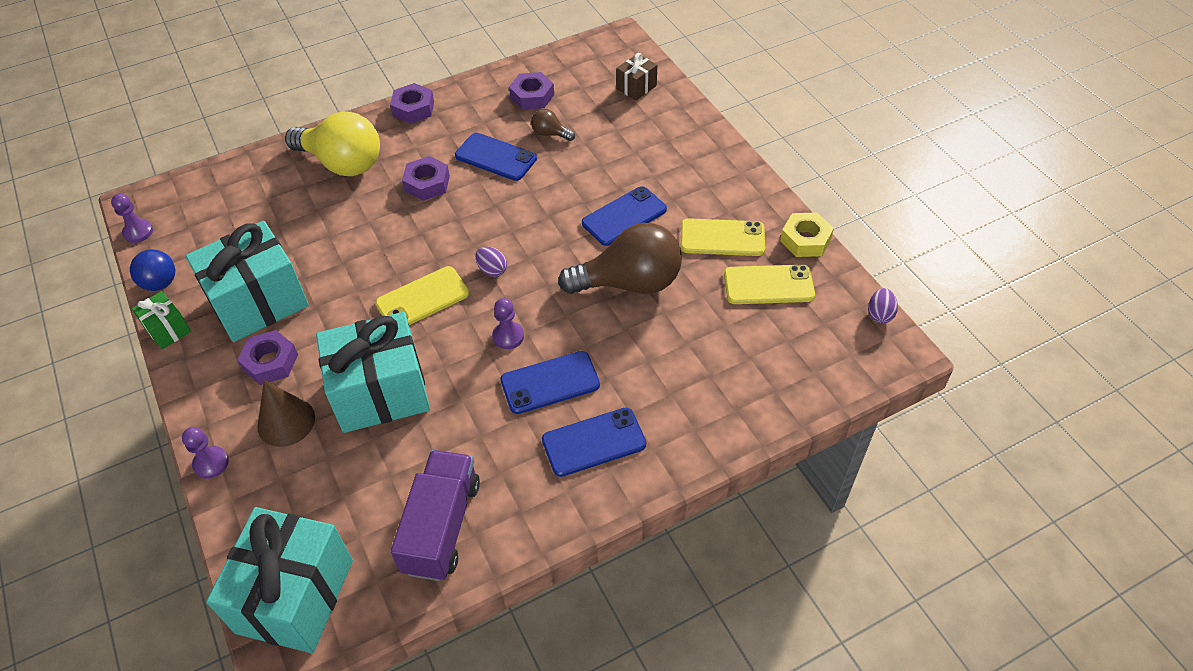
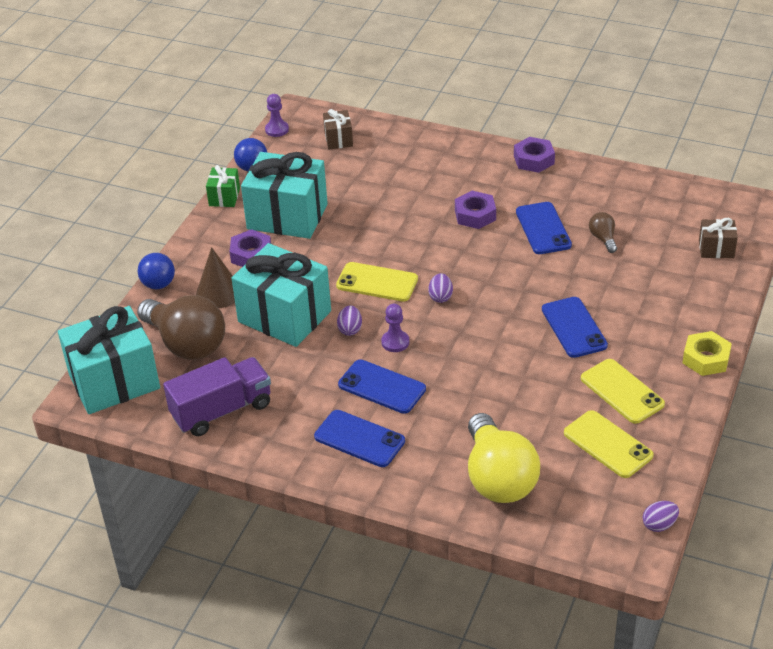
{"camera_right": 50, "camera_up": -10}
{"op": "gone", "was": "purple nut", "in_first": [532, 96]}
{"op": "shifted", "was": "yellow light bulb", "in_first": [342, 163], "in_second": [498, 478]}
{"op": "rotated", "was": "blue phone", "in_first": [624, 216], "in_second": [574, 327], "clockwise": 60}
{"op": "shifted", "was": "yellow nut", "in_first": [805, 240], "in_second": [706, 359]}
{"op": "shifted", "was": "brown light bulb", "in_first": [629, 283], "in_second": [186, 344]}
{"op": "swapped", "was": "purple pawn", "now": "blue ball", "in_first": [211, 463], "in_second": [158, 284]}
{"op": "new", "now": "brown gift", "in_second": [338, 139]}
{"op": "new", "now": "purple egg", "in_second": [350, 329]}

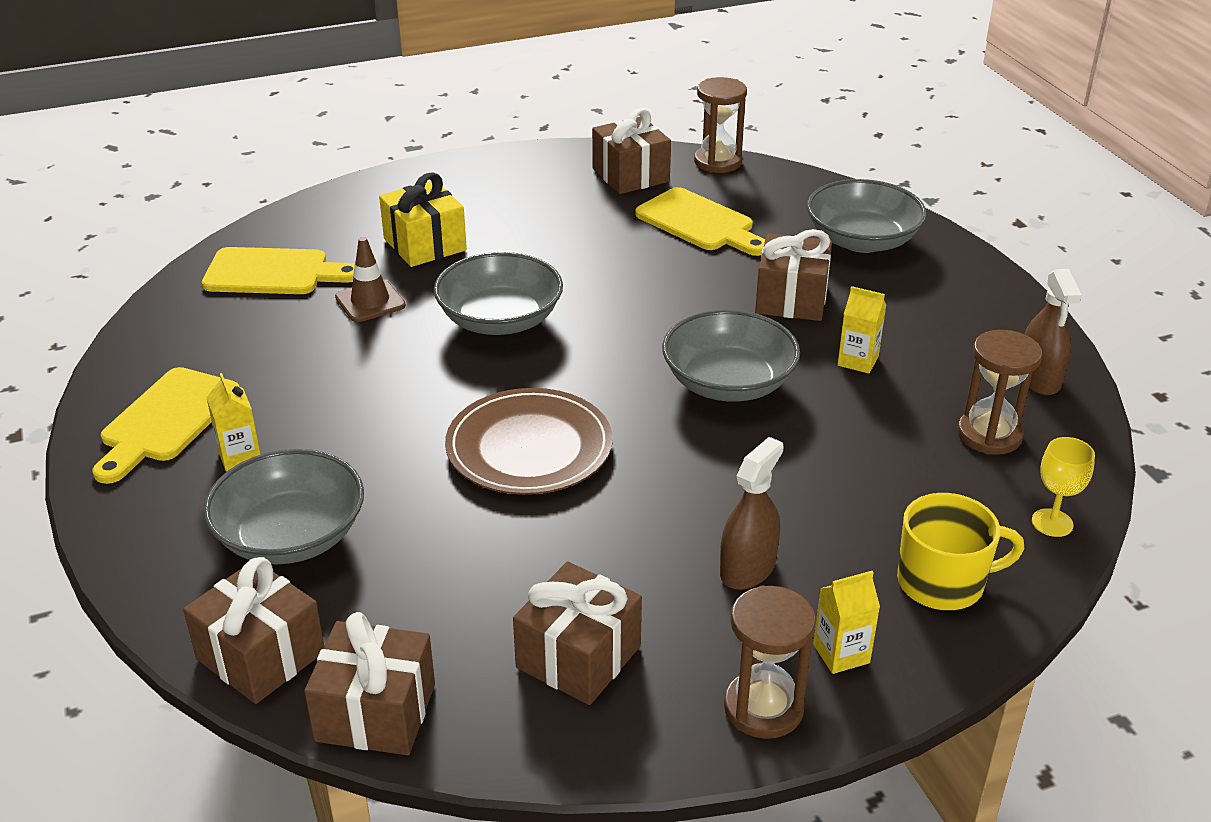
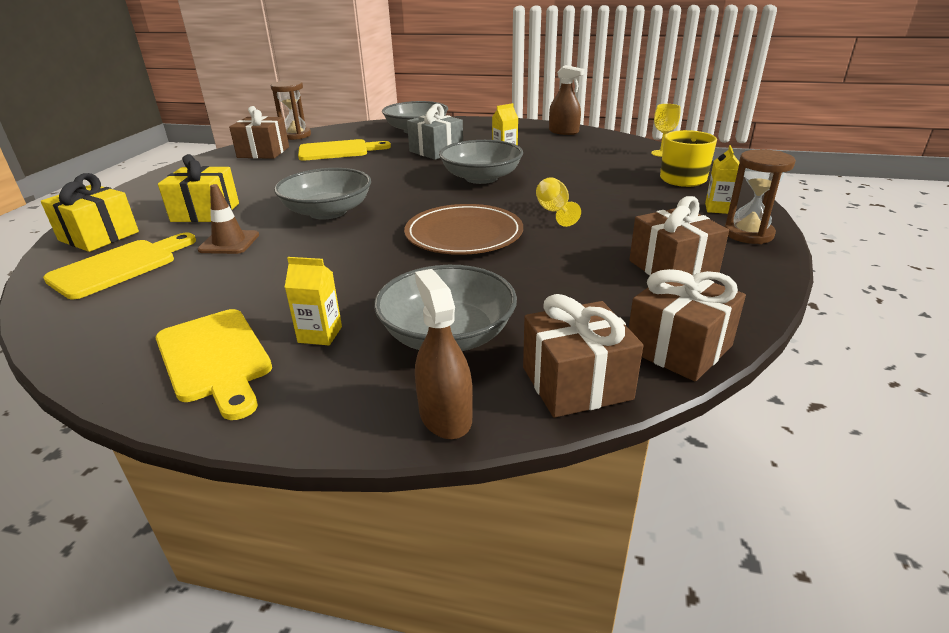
{"camera_right": -55, "camera_up": -5}
{"op": "repainted", "was": "brown gift", "now": "grey gift", "in_first": [791, 299], "in_second": [436, 151]}
{"op": "gone", "was": "brown hourglass", "in_first": [989, 435]}
{"op": "shifted", "was": "brown spray bottle", "in_first": [747, 568], "in_second": [445, 416]}
{"op": "new", "now": "yellow gift", "in_second": [99, 236]}
{"op": "new", "now": "yellow goblet", "in_second": [554, 212]}

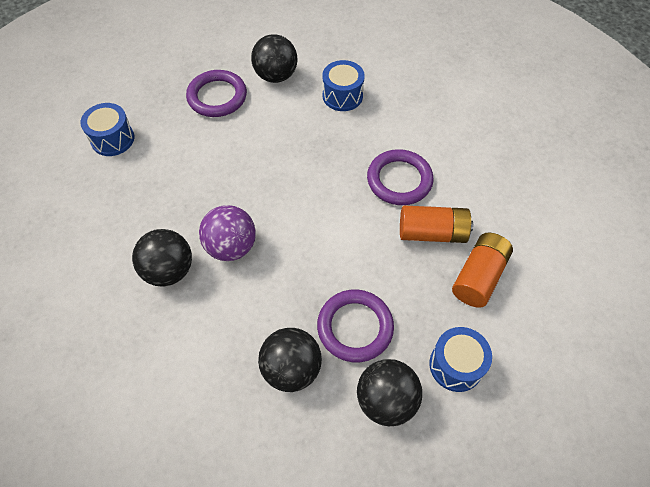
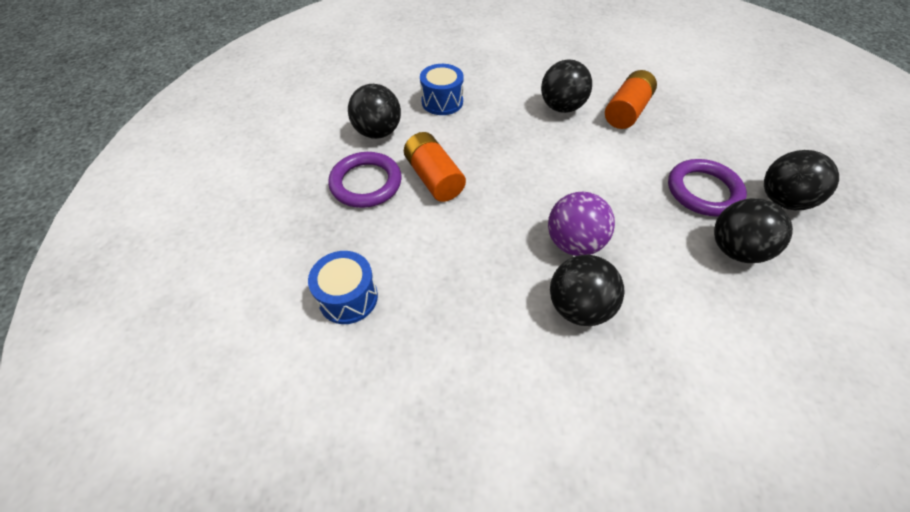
{"camera_right": -60, "camera_up": -5}
{"op": "swapped", "was": "purple ring", "now": "black ball", "in_first": [399, 180], "in_second": [561, 107]}
{"op": "shifted", "was": "orange battery", "in_first": [478, 277], "in_second": [434, 178]}
{"op": "gone", "was": "blue drum", "in_first": [456, 365]}

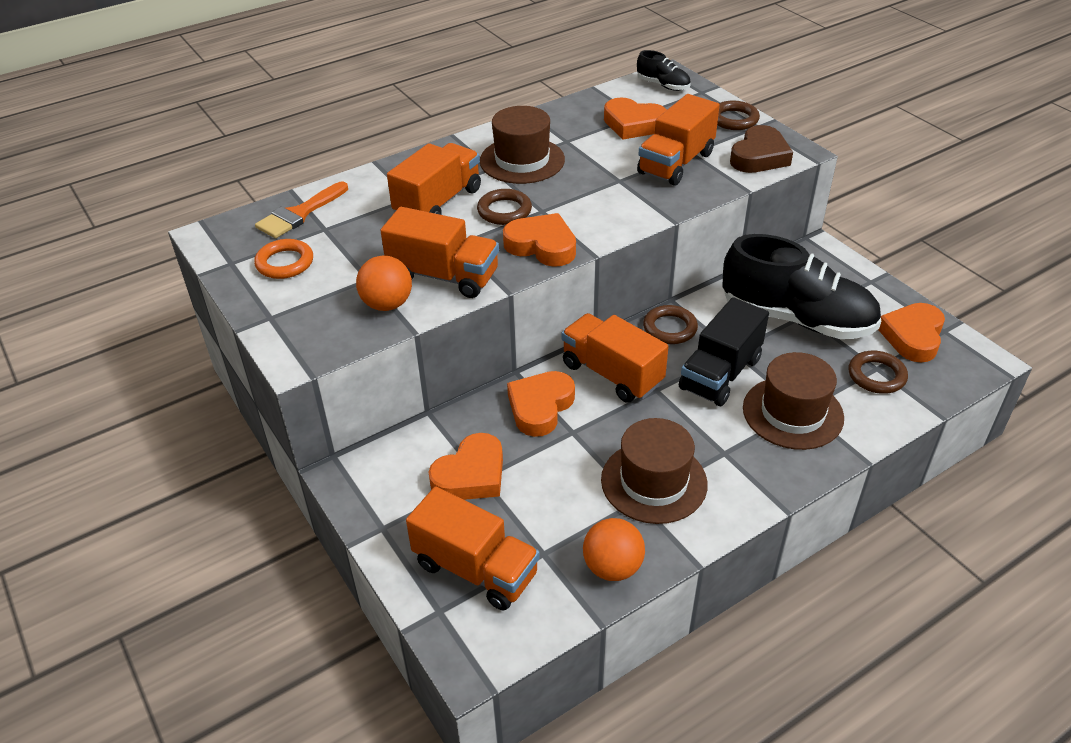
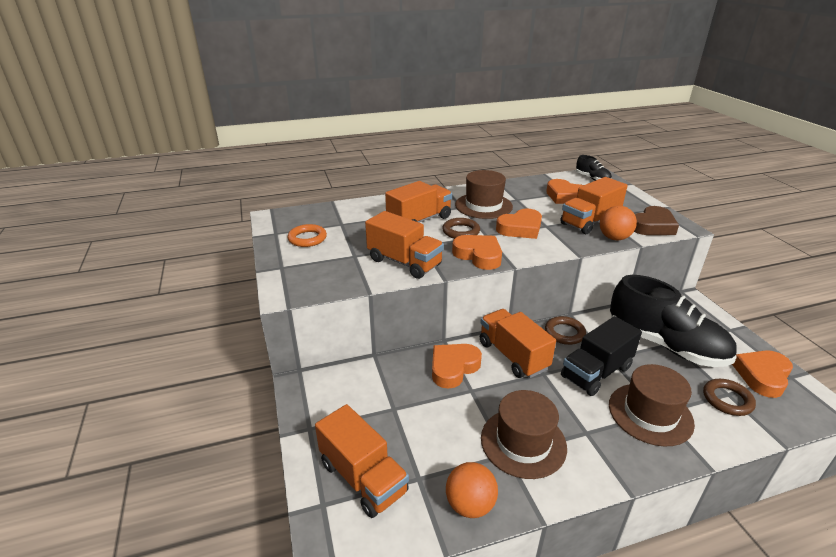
{"camera_right": 15, "camera_up": -10}
{"op": "gone", "was": "brown ring", "in_first": [734, 119]}
{"op": "gone", "was": "orange brush", "in_first": [299, 214]}
{"op": "shifted", "was": "orange ball", "in_first": [387, 304], "in_second": [614, 238]}
{"op": "shifted", "was": "orange heart", "in_first": [471, 475], "in_second": [520, 228]}

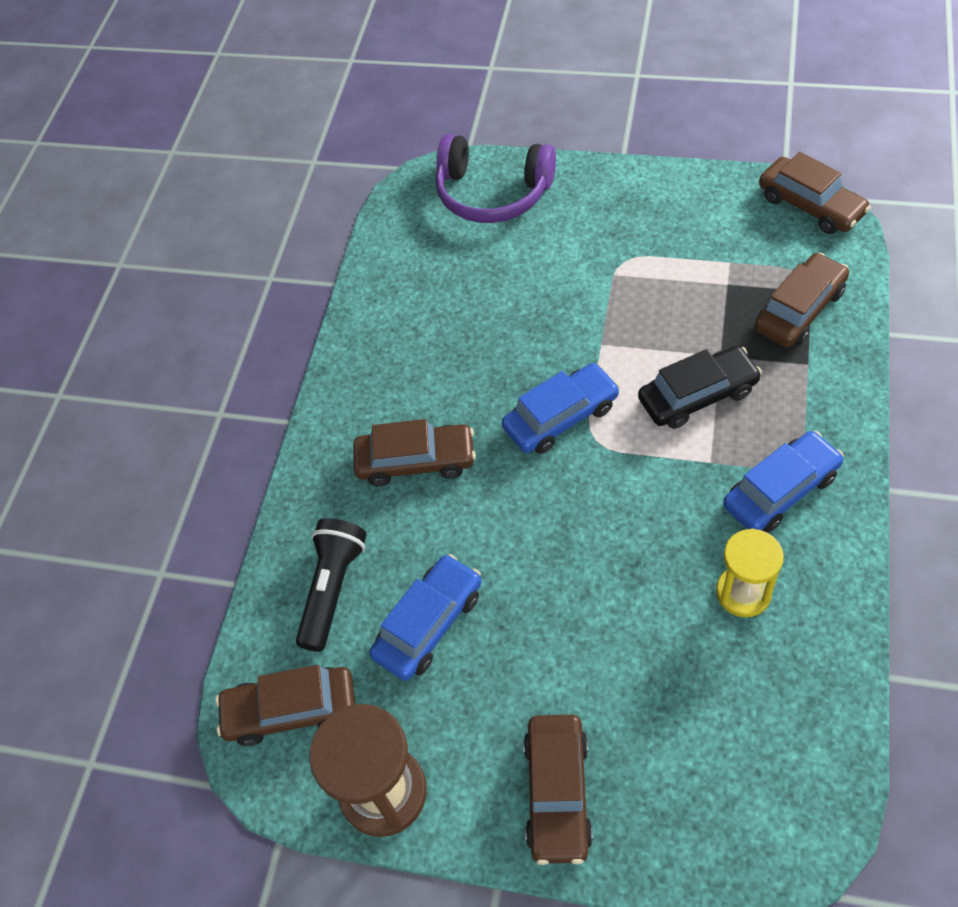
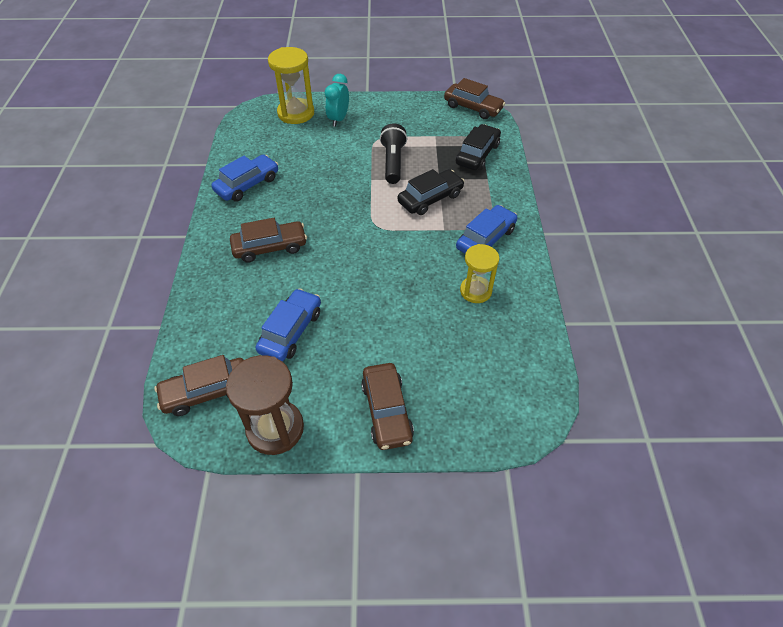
{"camera_right": -20, "camera_up": -5}
{"op": "swapped", "was": "purple headphones", "now": "yellow hourglass", "in_first": [493, 193], "in_second": [296, 113]}
{"op": "repainted", "was": "brown car", "now": "black car", "in_first": [799, 310], "in_second": [477, 154]}
{"op": "shifted", "was": "blue car", "in_first": [561, 417], "in_second": [247, 184]}
{"op": "shifted", "was": "black flashlight", "in_first": [333, 588], "in_second": [393, 162]}
{"op": "new", "now": "turquoise clock", "in_second": [338, 119]}

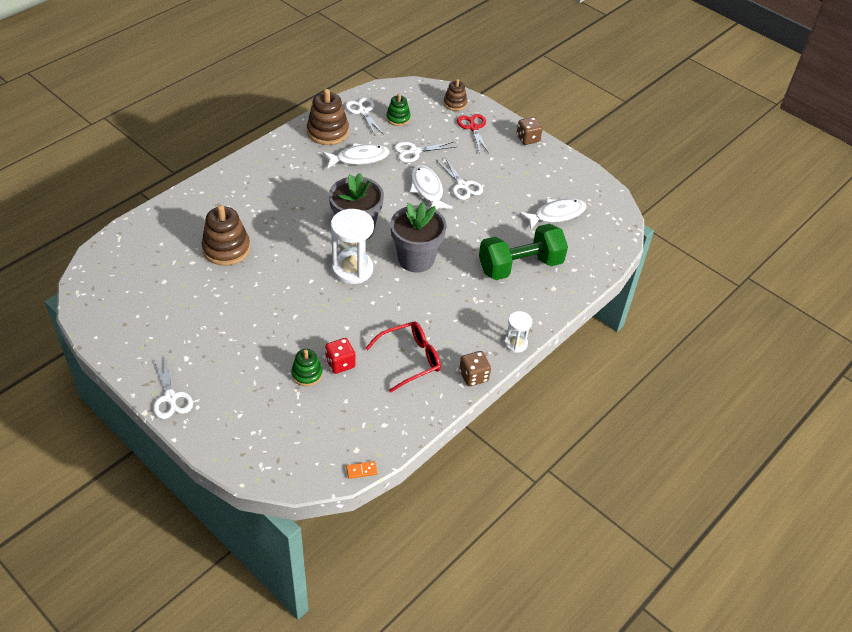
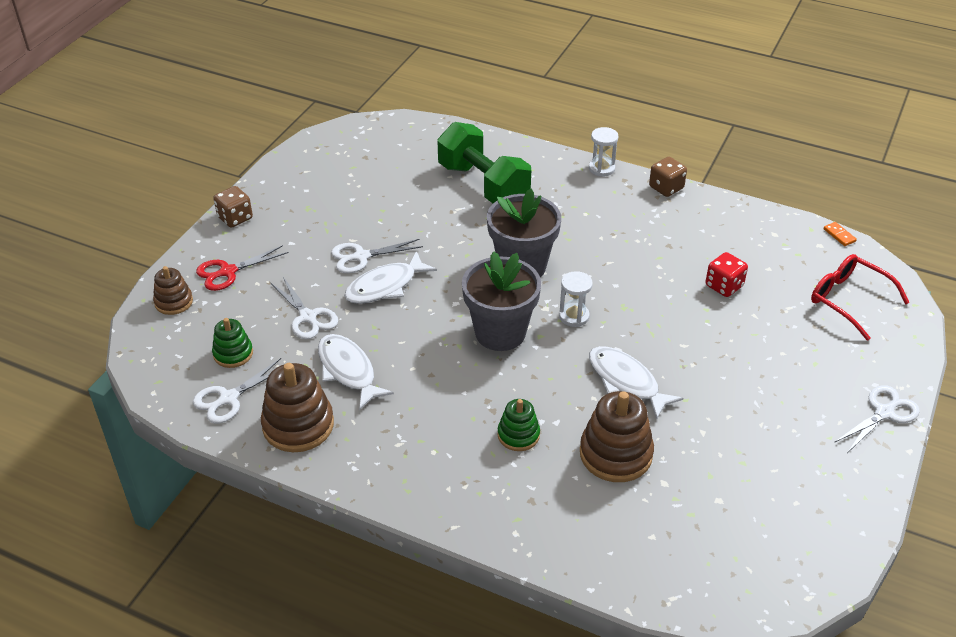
{"camera_right": -105, "camera_up": -5}
{"op": "rotated", "was": "white scissors", "in_first": [462, 185], "in_second": [361, 256], "clockwise": -150}
{"op": "shifted", "was": "white fish", "in_first": [556, 214], "in_second": [626, 381]}
{"op": "scaled", "was": "white hourglass", "in_first": [352, 269], "in_second": [574, 316], "ratio": 0.54}
{"op": "shifted", "was": "red glasses", "in_first": [410, 359], "in_second": [848, 300]}
{"op": "shifted", "was": "green stacking toy", "in_first": [307, 374], "in_second": [518, 435]}

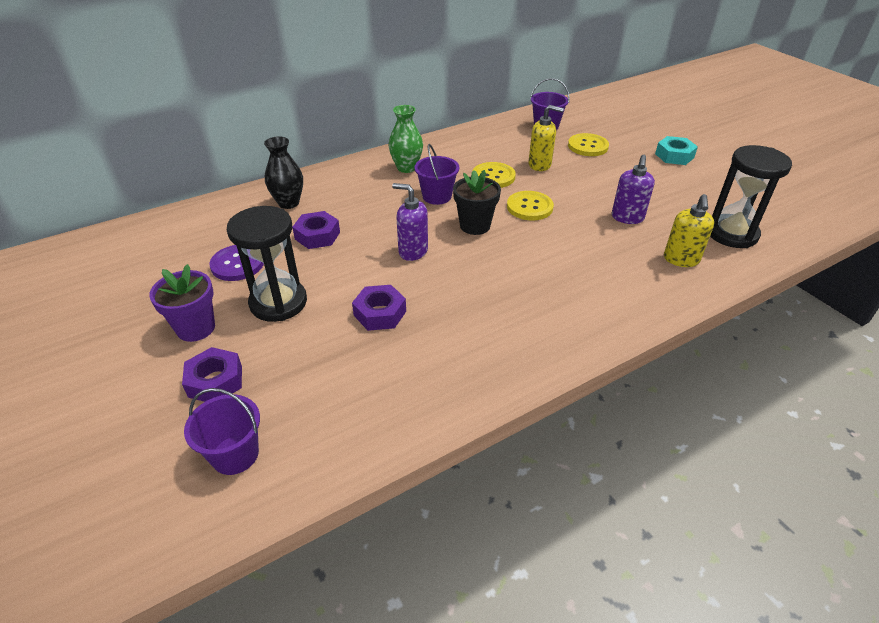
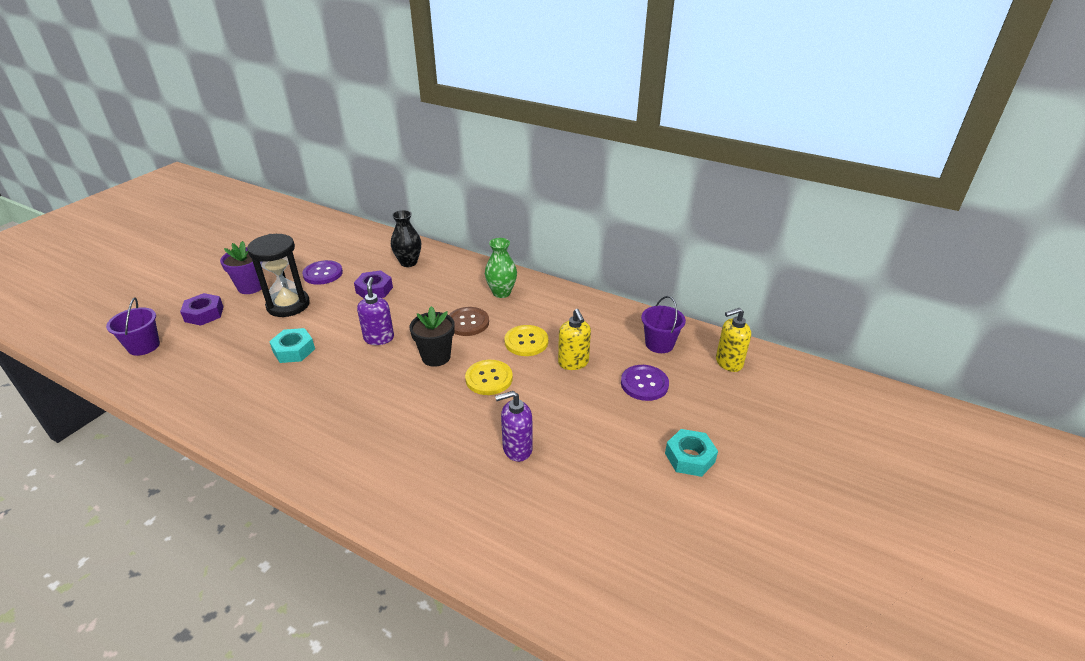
{"camera_right": 60, "camera_up": -5}
{"op": "repainted", "was": "yellow button", "now": "purple button", "in_first": [587, 146], "in_second": [644, 384]}
{"op": "swapped", "was": "purple bucket", "now": "brown button", "in_first": [437, 196], "in_second": [468, 323]}
{"op": "gone", "was": "black hourglass", "in_first": [732, 234]}
{"op": "shifted", "was": "yellow soap dispenser", "in_first": [681, 259], "in_second": [728, 363]}
{"op": "repainted", "was": "purple nut", "now": "turquoise nut", "in_first": [380, 313], "in_second": [294, 350]}

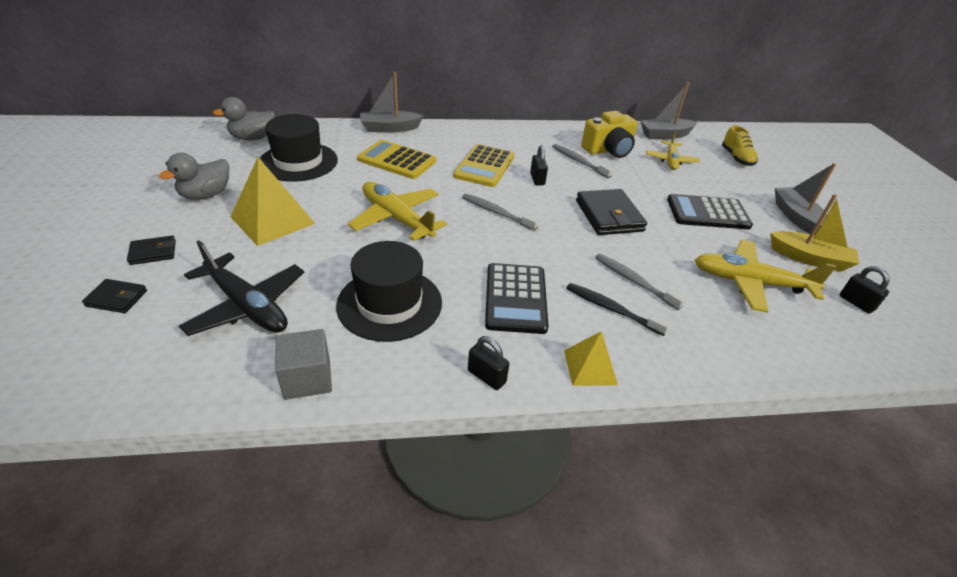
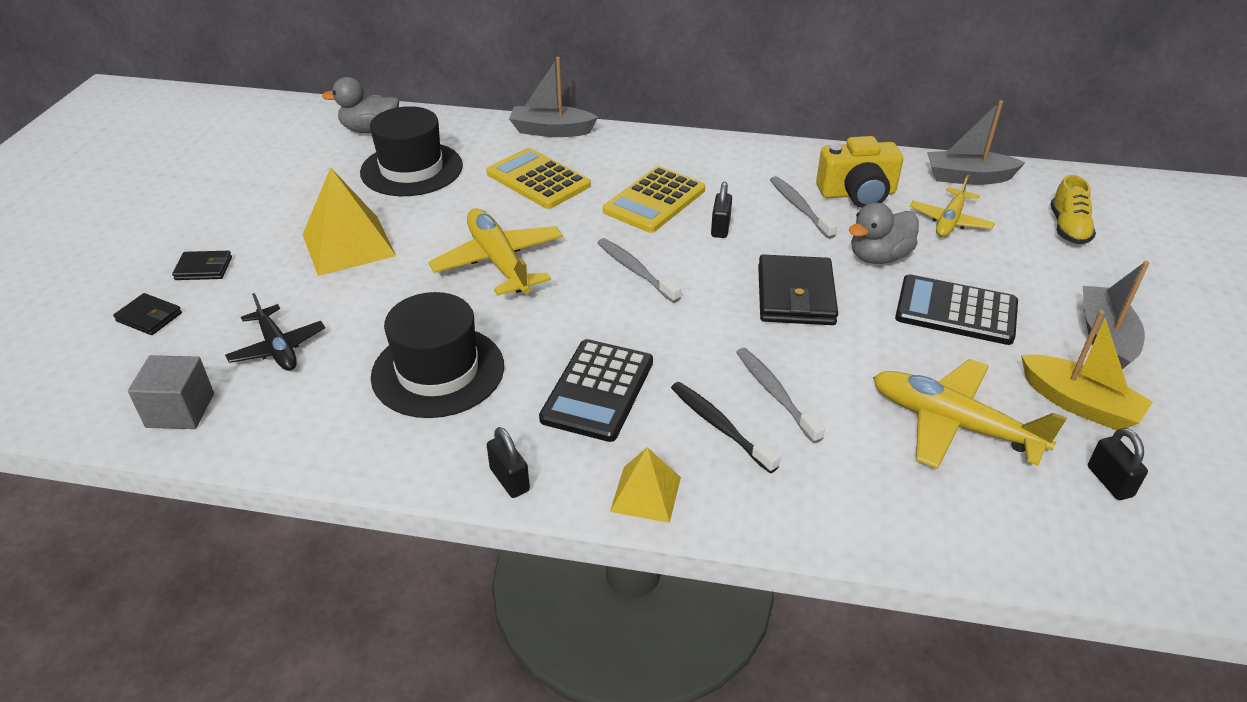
{"camera_right": 20, "camera_up": 0}
{"op": "shifted", "was": "grey duck", "in_first": [206, 195], "in_second": [879, 257]}
{"op": "scaled", "was": "black plane", "in_first": [247, 306], "in_second": [277, 348], "ratio": 0.64}
{"op": "shifted", "was": "grey cube", "in_first": [307, 378], "in_second": [180, 410]}

